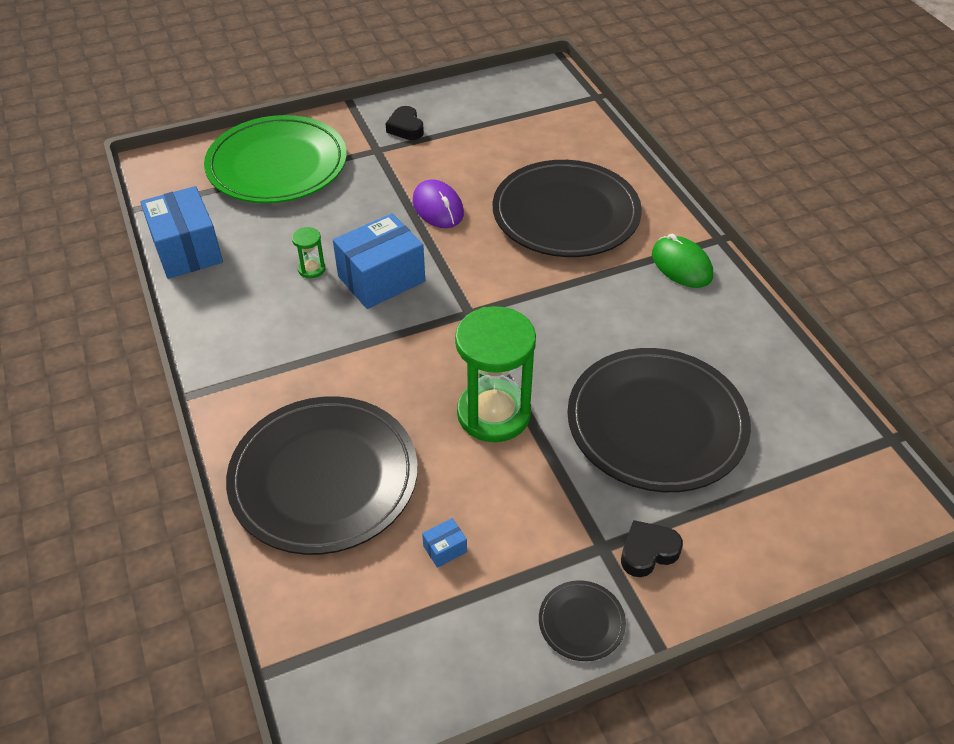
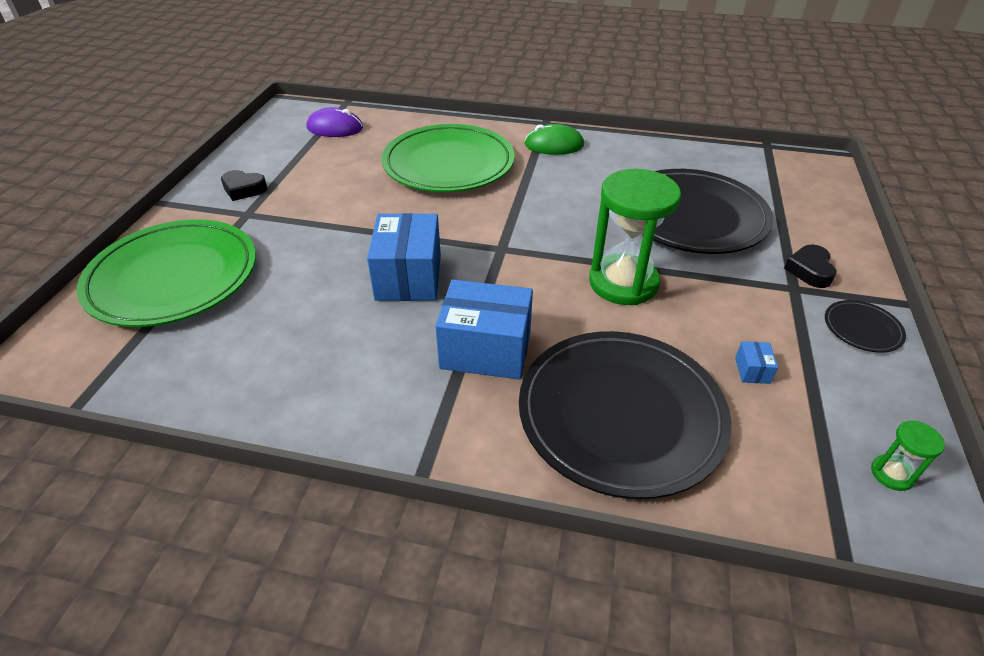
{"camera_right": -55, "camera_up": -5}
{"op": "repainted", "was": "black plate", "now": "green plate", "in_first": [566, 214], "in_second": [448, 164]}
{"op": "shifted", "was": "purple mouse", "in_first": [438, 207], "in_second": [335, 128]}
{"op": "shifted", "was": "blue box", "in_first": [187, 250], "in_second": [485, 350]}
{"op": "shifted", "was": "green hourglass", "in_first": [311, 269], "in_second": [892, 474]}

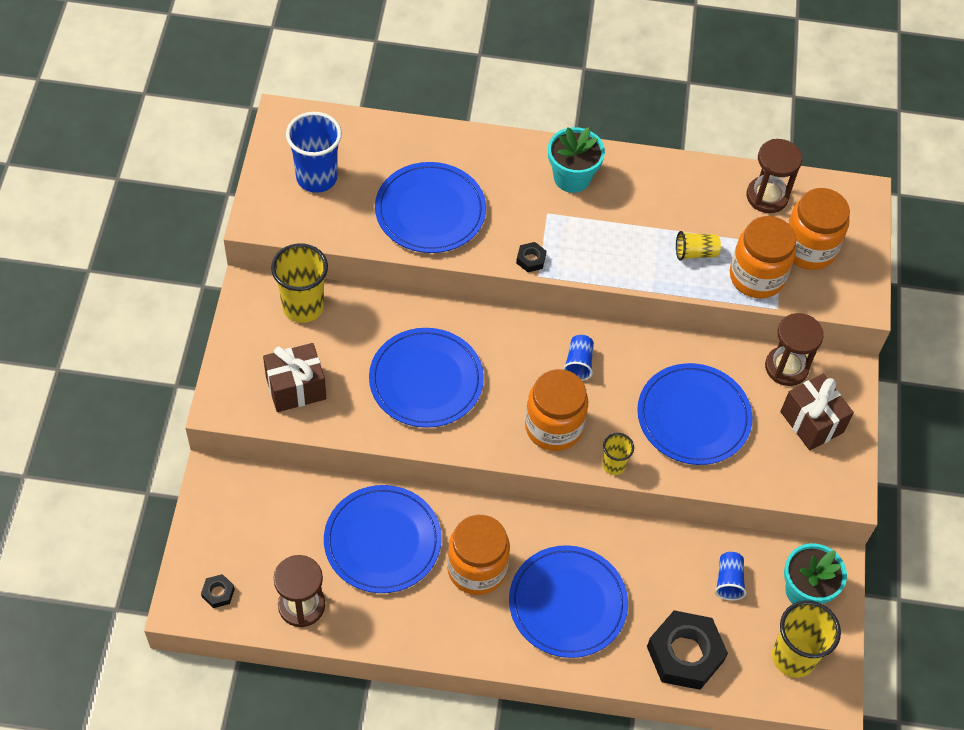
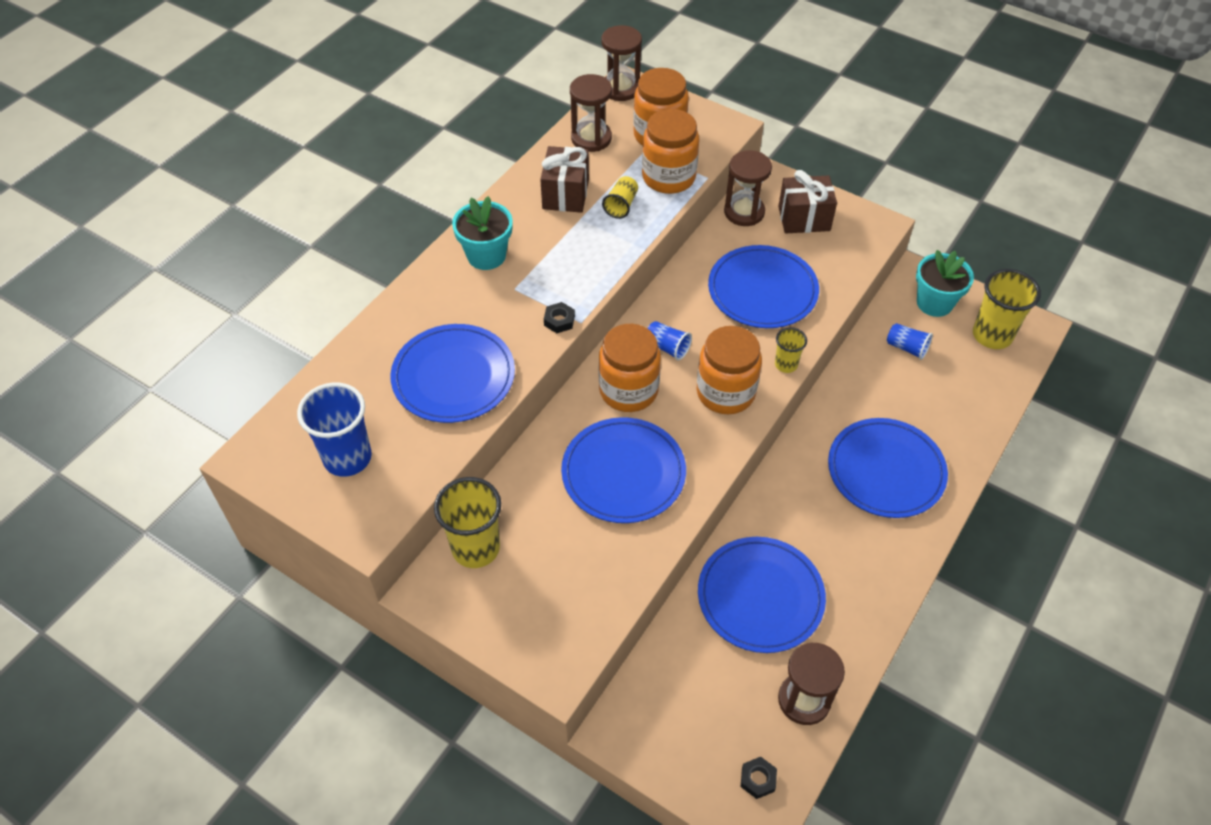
{"camera_right": -60, "camera_up": -5}
{"op": "shifted", "was": "brown gift", "in_first": [296, 388], "in_second": [565, 194]}
{"op": "shifted", "was": "orange jar", "in_first": [476, 569], "in_second": [628, 390]}
{"op": "gone", "was": "black nut", "in_first": [685, 654]}
{"op": "new", "now": "brown hourglass", "in_second": [621, 89]}

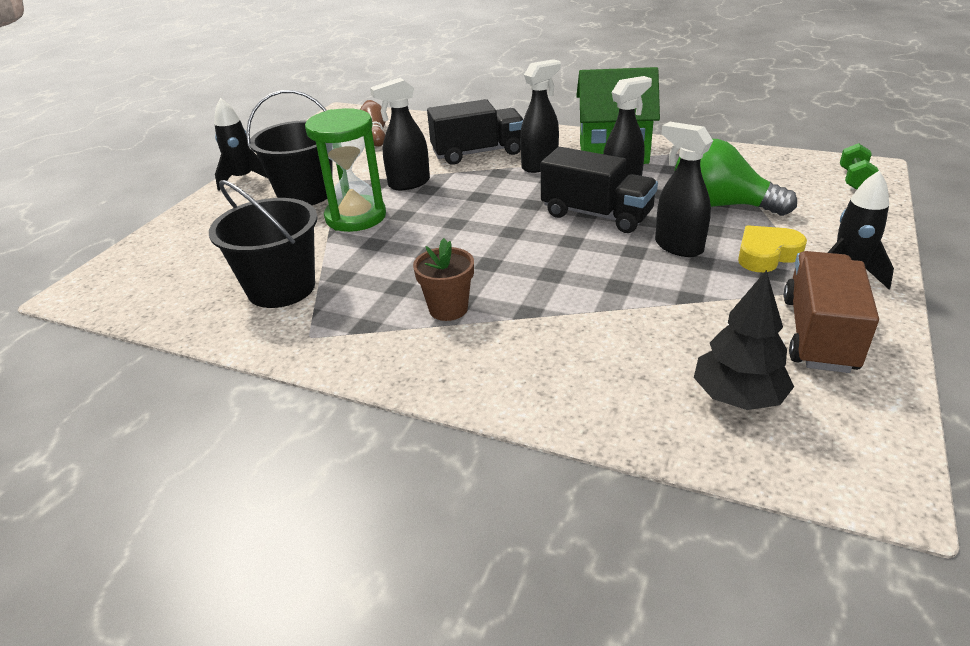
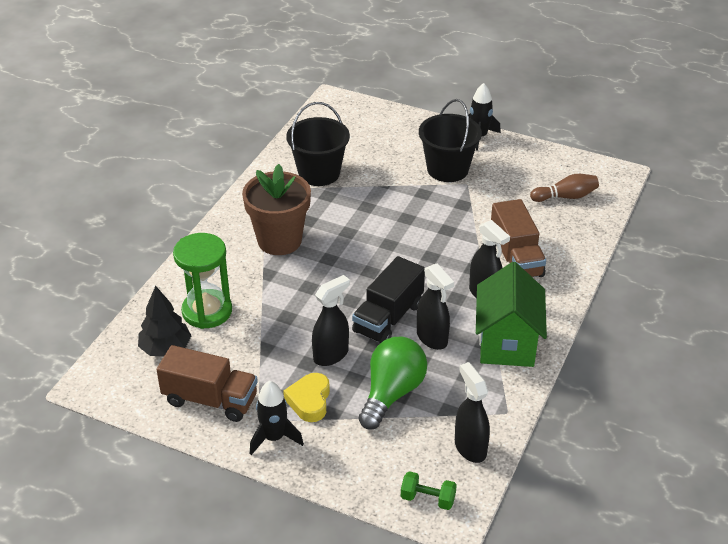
{"camera_right": 90, "camera_up": 5}
{"op": "shifted", "was": "black spray bottle", "in_first": [408, 183], "in_second": [470, 447]}
{"op": "repainted", "was": "black truck", "now": "brown truck", "in_first": [478, 153], "in_second": [515, 258]}
{"op": "shifted", "was": "green hourglass", "in_first": [356, 217], "in_second": [207, 311]}
{"op": "rotated", "was": "yellow heart", "in_first": [766, 255], "in_second": [309, 401], "clockwise": -150}
{"op": "scaled", "was": "brown flower pot", "in_first": [448, 309], "in_second": [279, 241], "ratio": 1.82}

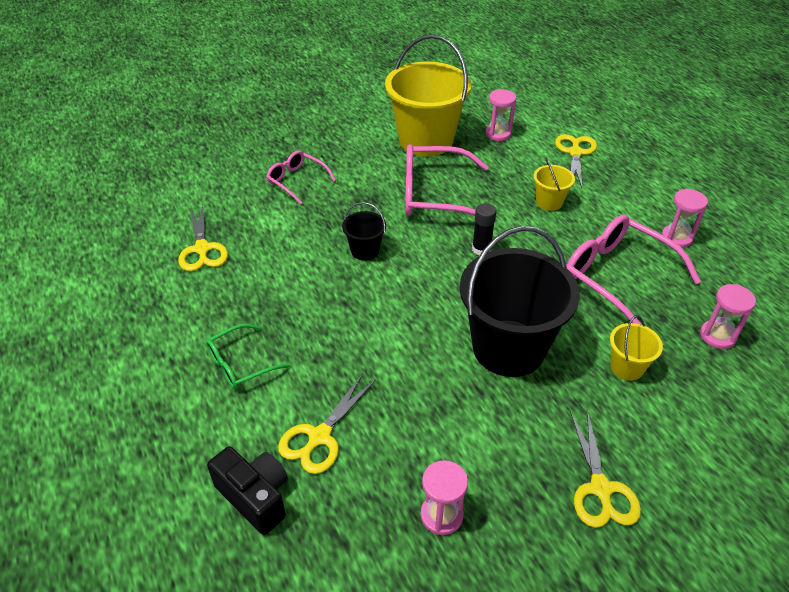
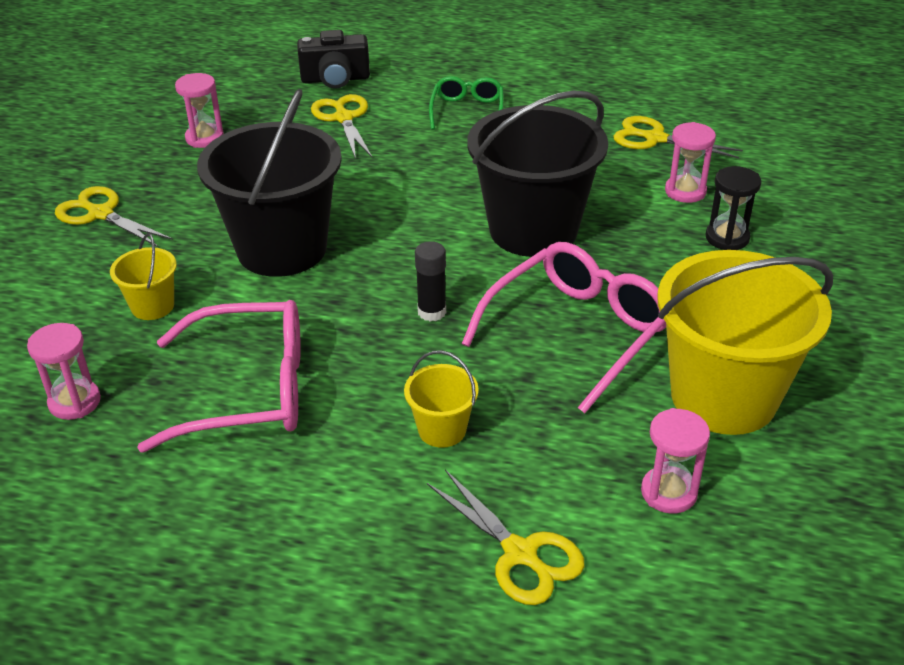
{"camera_right": 130, "camera_up": -5}
{"op": "swapped", "was": "pink glasses", "now": "black hourglass", "in_first": [296, 181], "in_second": [727, 238]}
{"op": "shifted", "was": "pink hourglass", "in_first": [676, 238], "in_second": [685, 191]}
{"op": "scaled", "was": "black bucket", "in_first": [365, 250], "in_second": [533, 230], "ratio": 2.25}

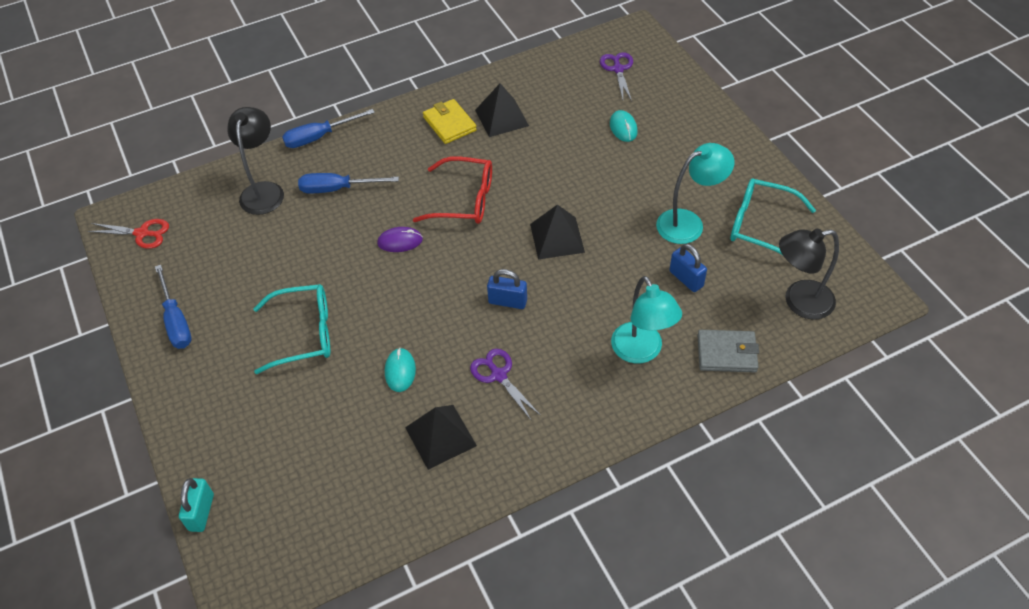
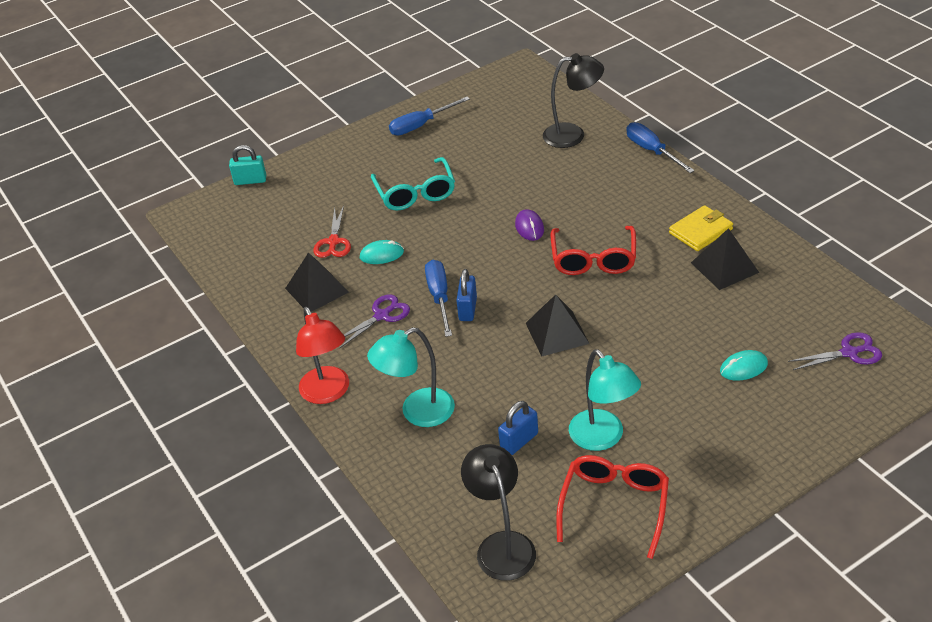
{"camera_right": 85, "camera_up": -10}
{"op": "shifted", "was": "blue screwdriver", "in_first": [337, 189], "in_second": [439, 297]}
{"op": "repainted", "was": "turquoise glasses", "now": "red glasses", "in_first": [760, 225], "in_second": [614, 505]}
{"op": "shifted", "was": "red scissors", "in_first": [142, 233], "in_second": [333, 242]}
{"op": "gone", "was": "grey wallet", "in_first": [726, 353]}
{"op": "new", "now": "red lamp", "in_second": [328, 393]}

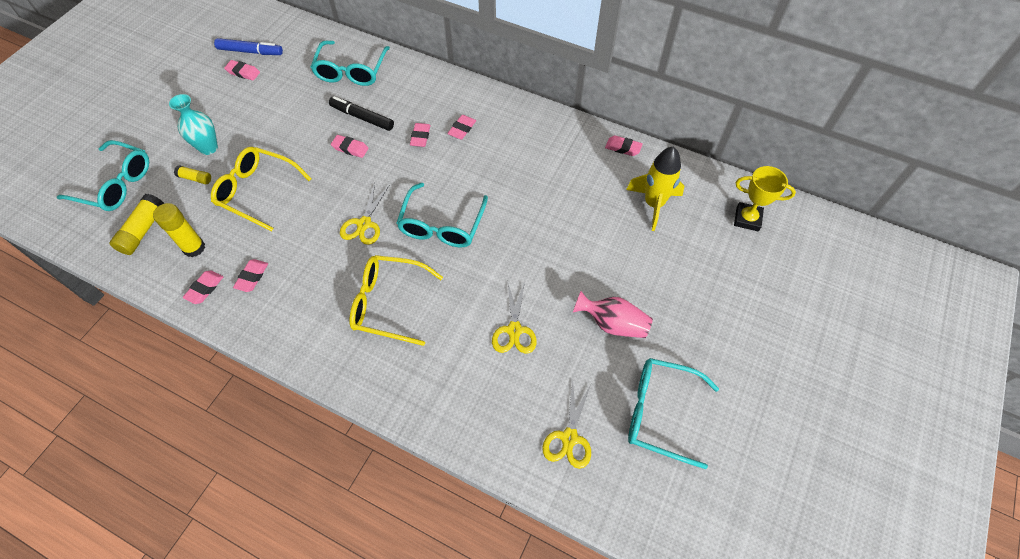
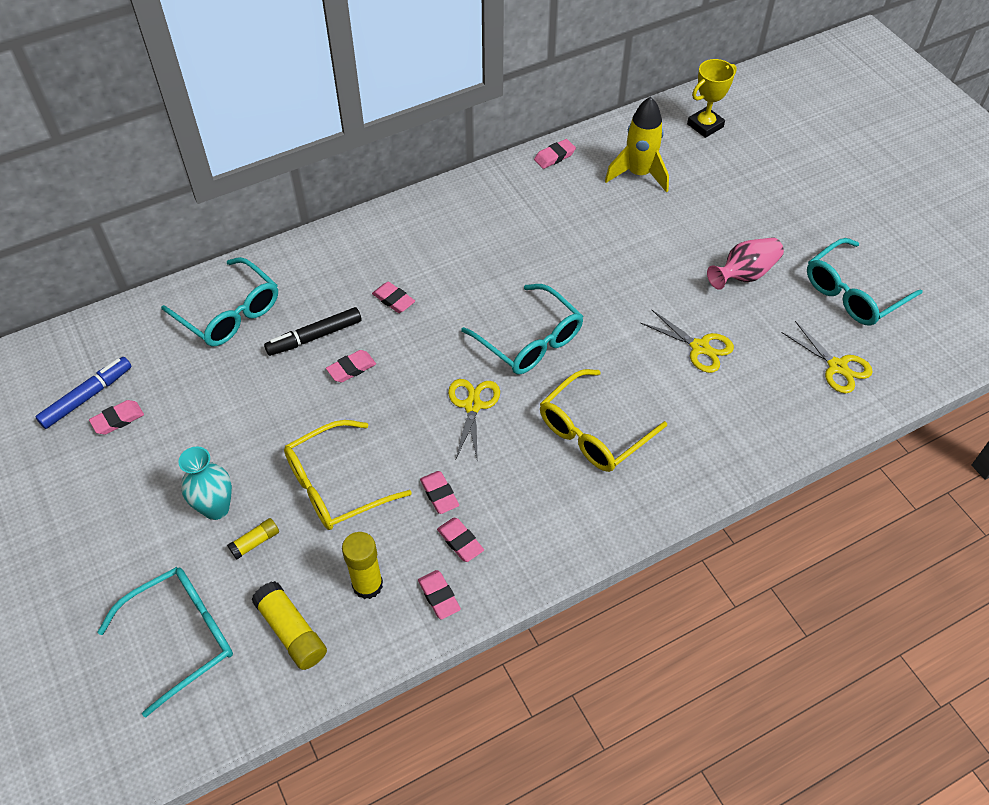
{"camera_right": -55, "camera_up": -5}
{"op": "shifted", "was": "pink eraser", "in_first": [462, 129], "in_second": [439, 494]}
{"op": "rotated", "was": "yellow scissors", "in_first": [364, 224], "in_second": [472, 405], "clockwise": -135}

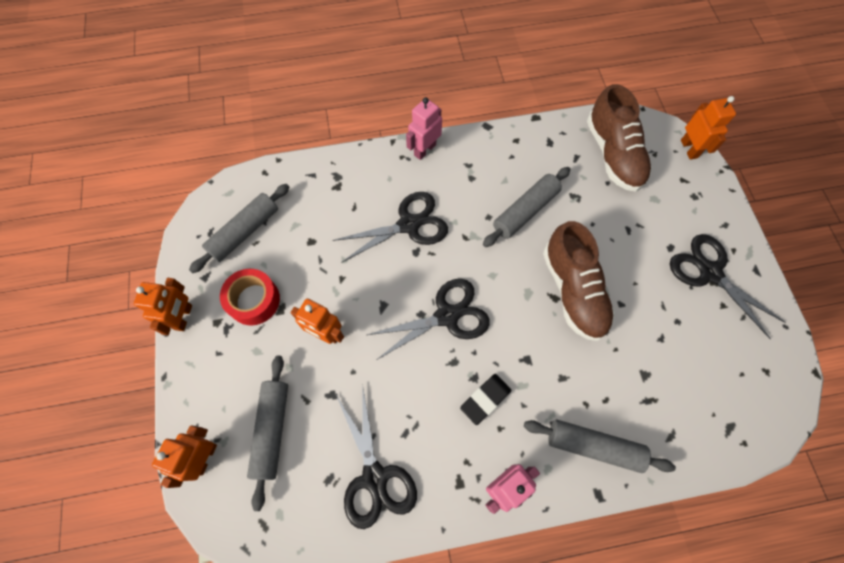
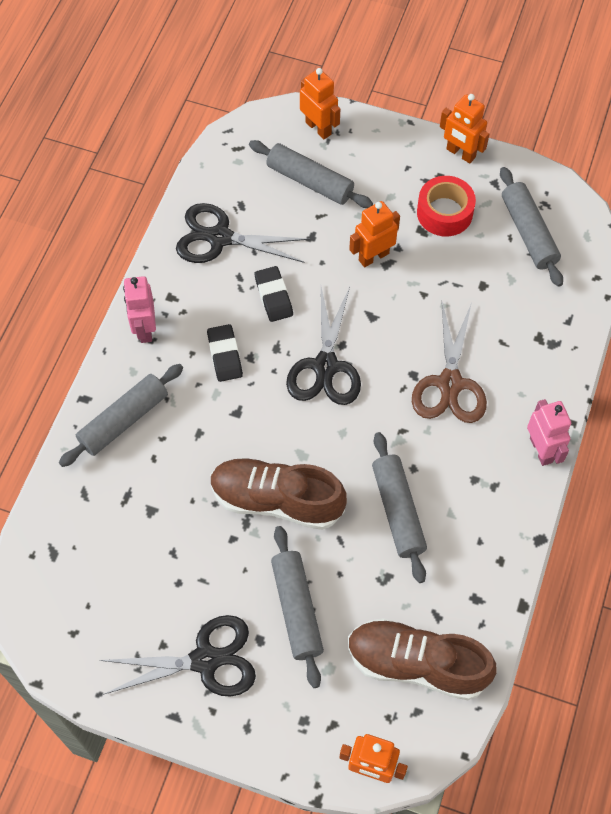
{"camera_right": 120, "camera_up": -5}
{"op": "repainted", "was": "black scissors", "now": "brown scissors", "in_first": [408, 224], "in_second": [450, 384]}
{"op": "new", "now": "black eraser", "in_second": [273, 296]}
{"op": "new", "now": "grey rolling pin", "in_second": [297, 609]}

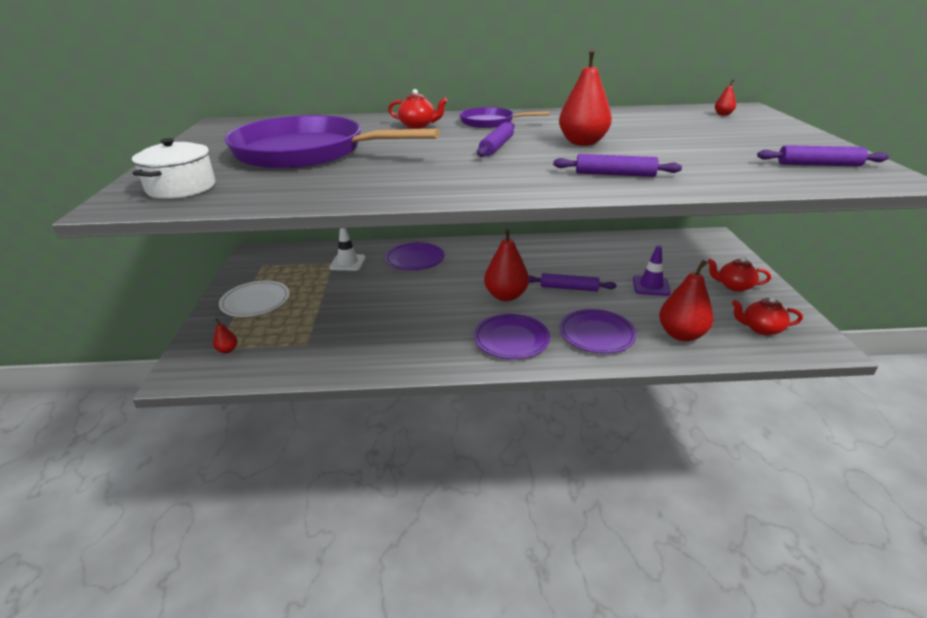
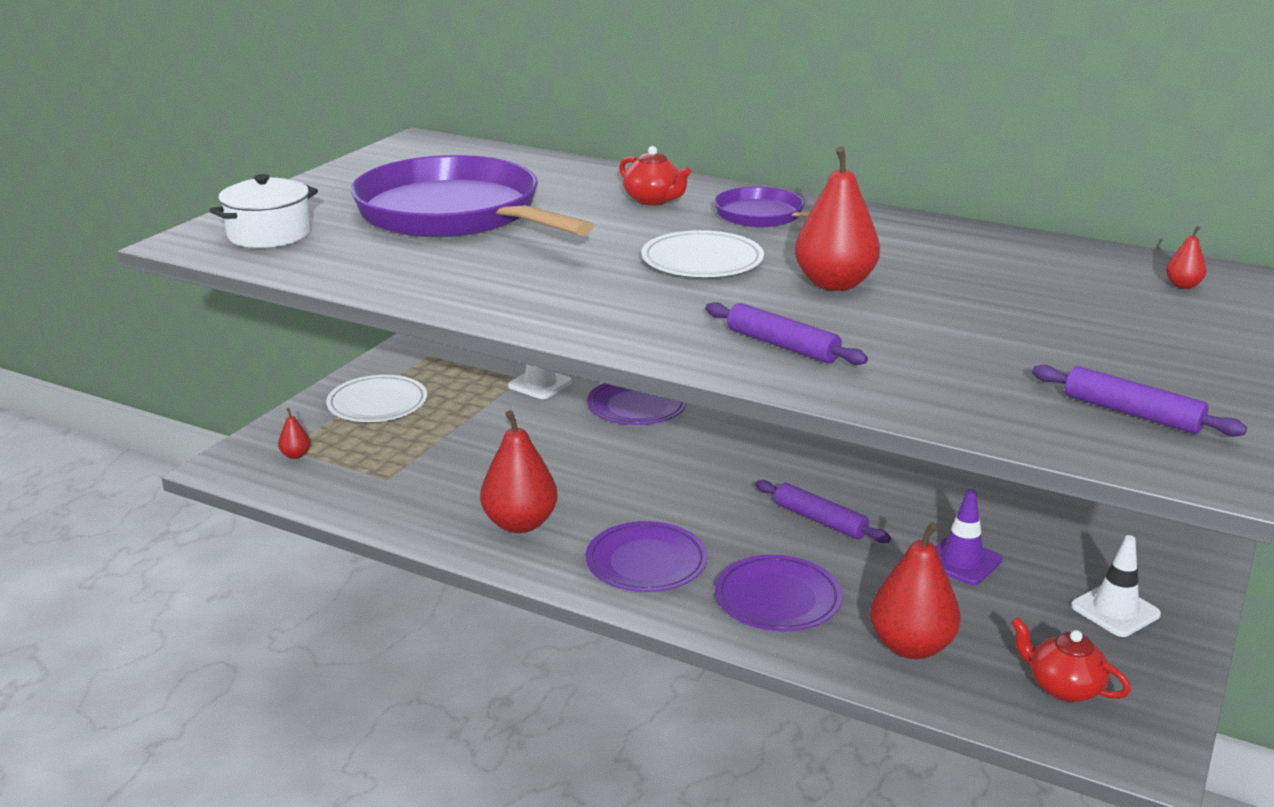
{"camera_right": 30, "camera_up": -5}
{"op": "swapped", "was": "purple rolling pin", "now": "white plate", "in_first": [497, 146], "in_second": [702, 261]}
{"op": "shifted", "was": "red pear", "in_first": [505, 296], "in_second": [520, 523]}
{"op": "swapped", "was": "red teapot", "now": "white traffic cone", "in_first": [734, 286], "in_second": [1115, 610]}

